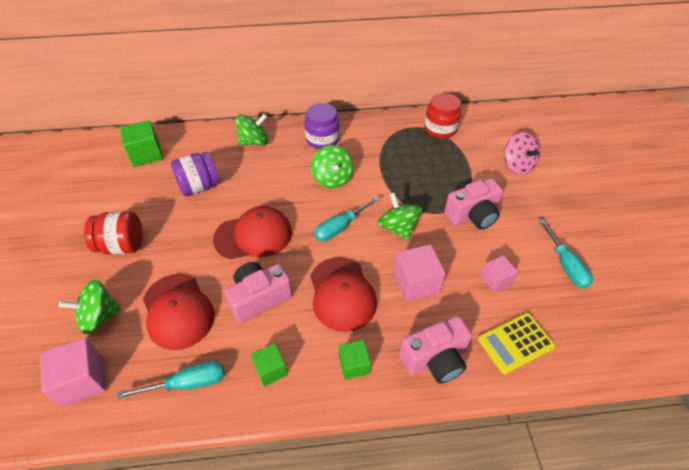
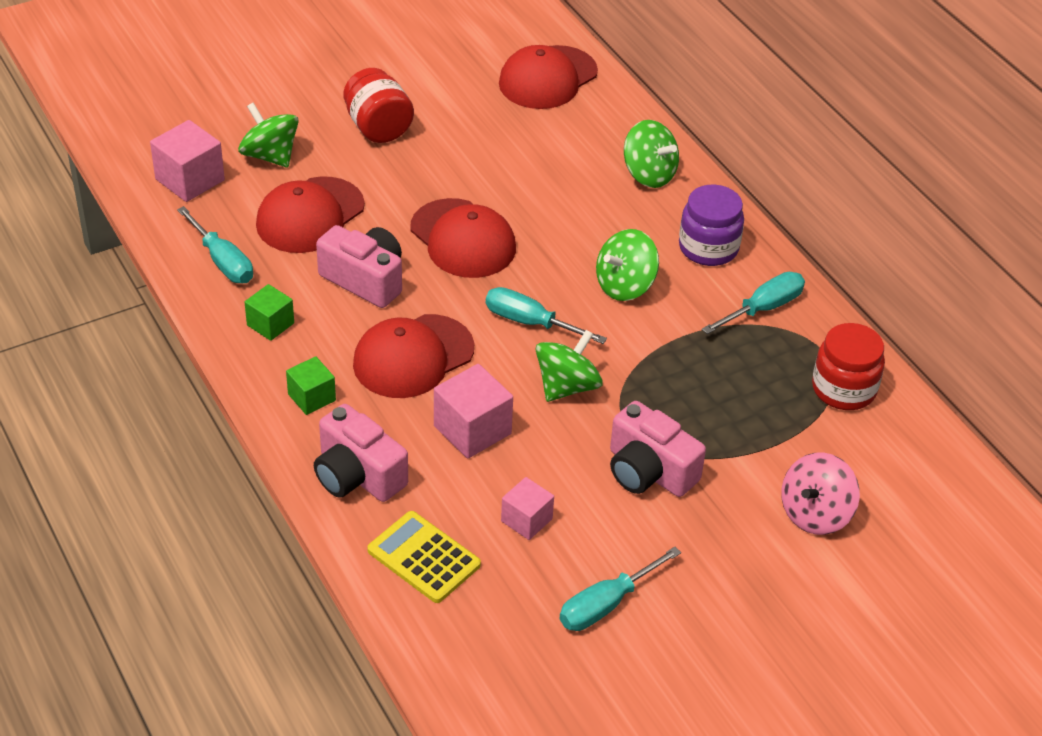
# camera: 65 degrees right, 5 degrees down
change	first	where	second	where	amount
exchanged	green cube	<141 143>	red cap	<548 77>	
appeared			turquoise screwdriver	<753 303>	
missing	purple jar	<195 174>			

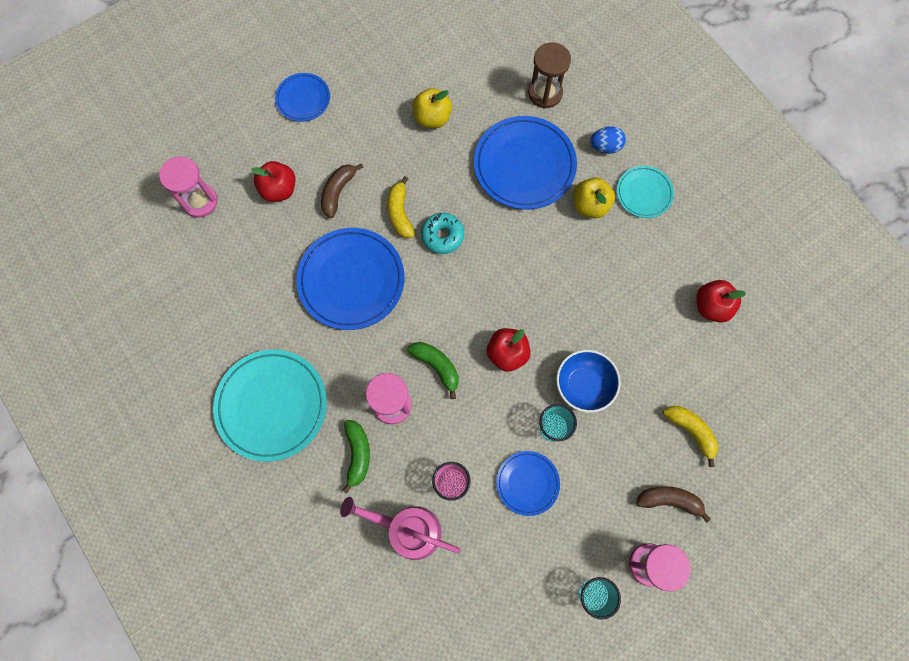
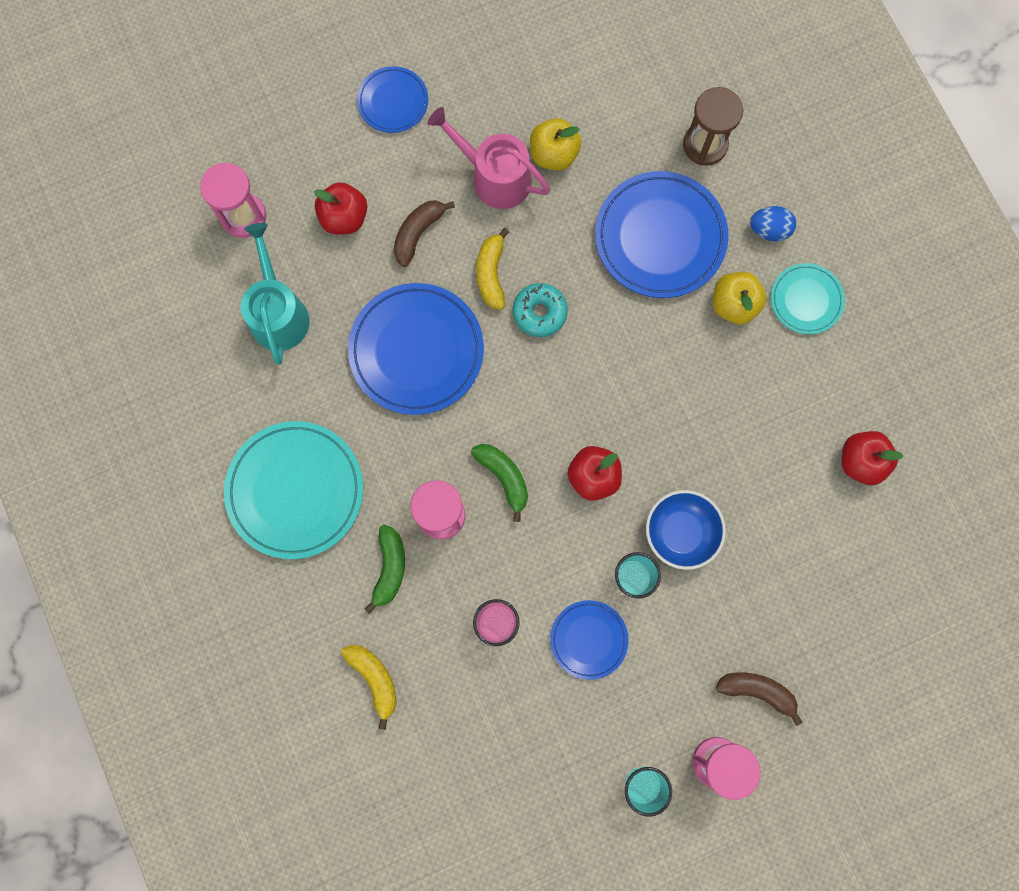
# camera: 10 degrees right, 5 degrees up
change	first	where	second	where	amount
appeared			turquoise watering can	<275 294>	
relocated	yellow banana	<690 436>		<368 687>	
relocated	pink watering can	<400 528>		<488 158>	

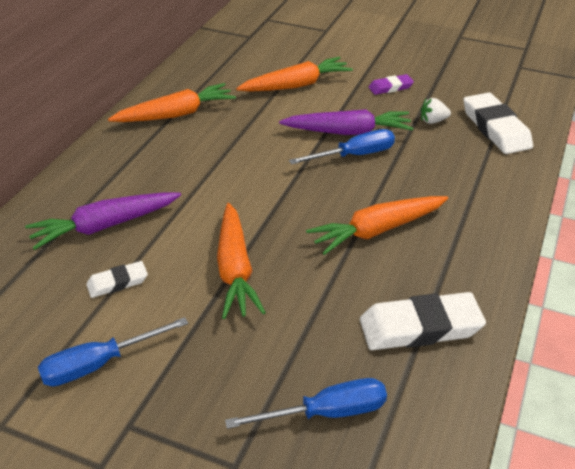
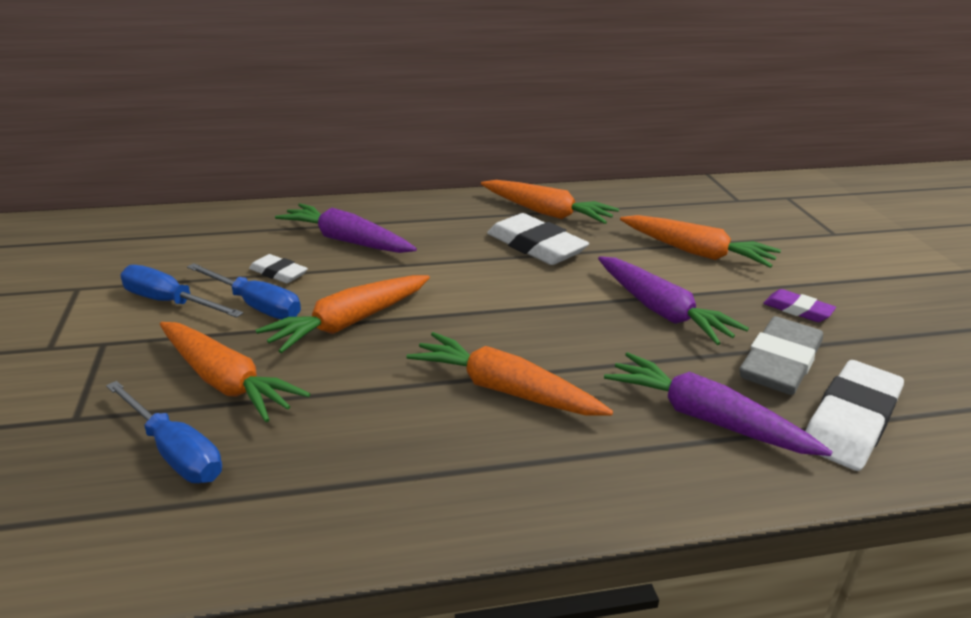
# camera: 55 degrees right, 10 degrees down
change	first	where	second	where	amount
appeared			orange carrot	<235 372>	
relocated	blue screwdriver	<342 146>		<244 291>	
relocated	white eraser	<423 321>		<538 239>	
appeared			purple carrot	<718 404>	
exchanged	white strawberry	<436 111>	grey eraser	<781 355>	

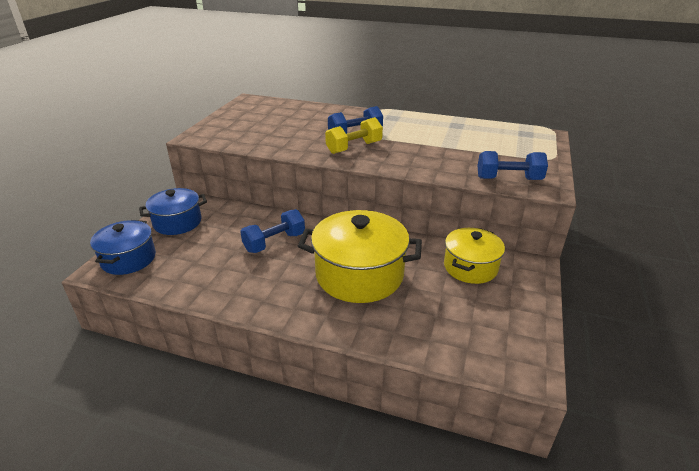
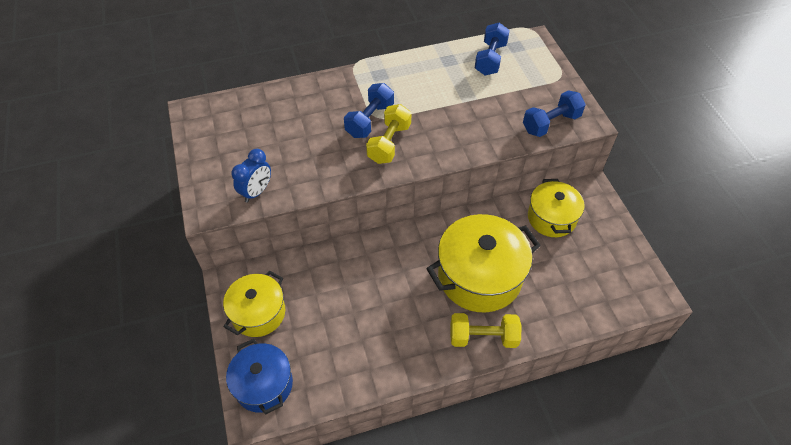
# camera: 35 degrees left, 20 degrees up
change	first	where	second	where	amount
colour	blue pot	<173 211>	yellow pot	<254 304>	
appeared			blue clock	<251 176>	
appeared			yellow dumbbell	<485 330>	
relocated	blue dumbbell	<272 231>		<492 49>	

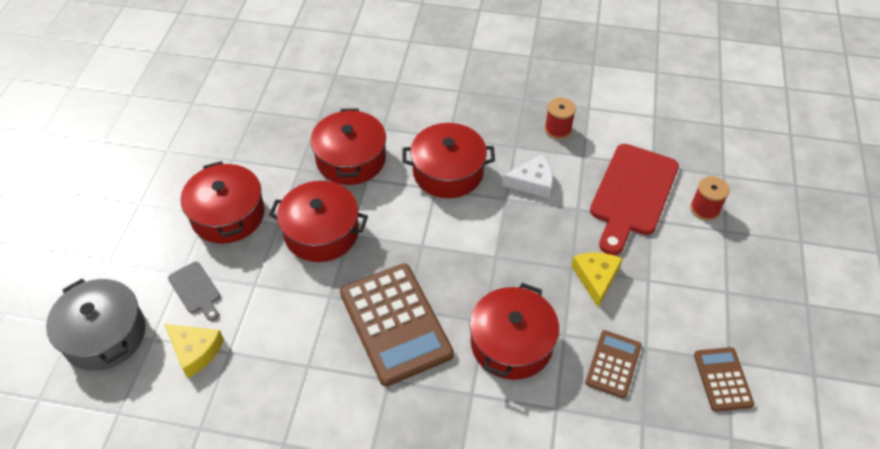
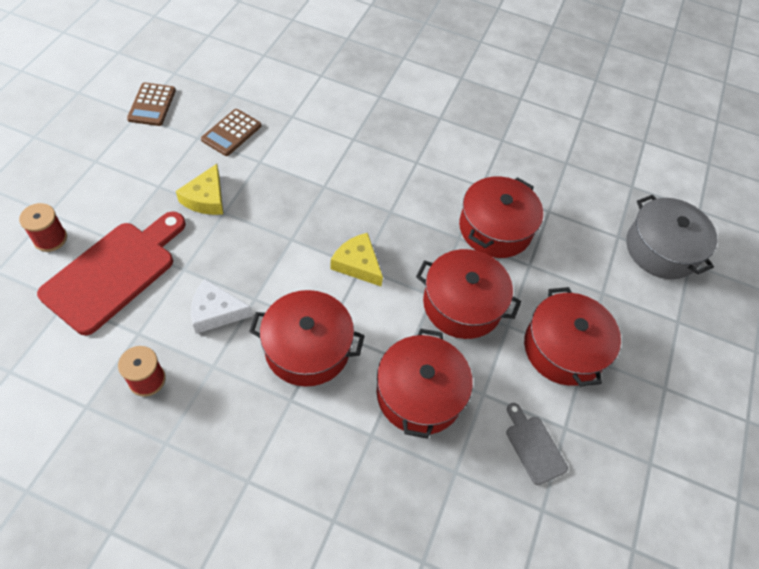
# camera: 175 degrees left, 5 degrees up
change	first	where	second	where	amount
relocated	yellow cheese	<194 351>		<356 260>	
relocated	red pot	<514 331>		<501 217>	
relocated	grey cutting board	<194 291>		<537 444>	
missing	brown calculator	<397 324>			

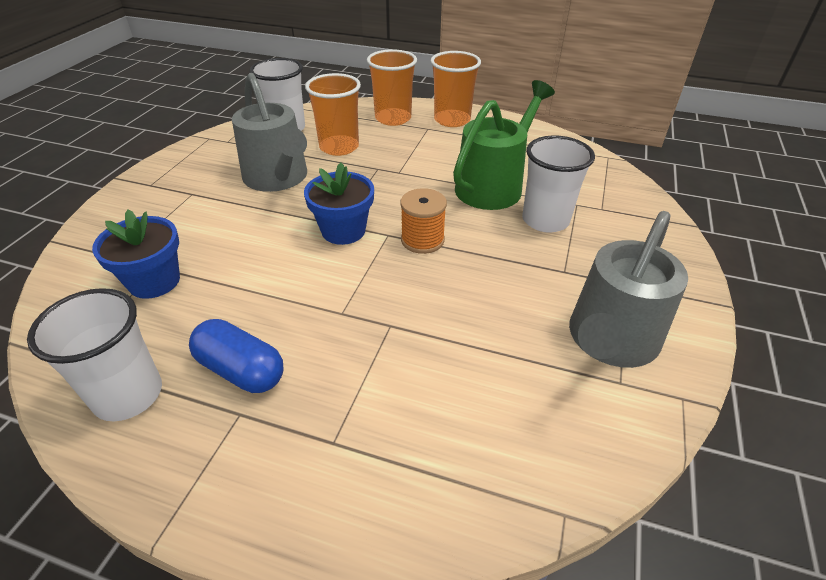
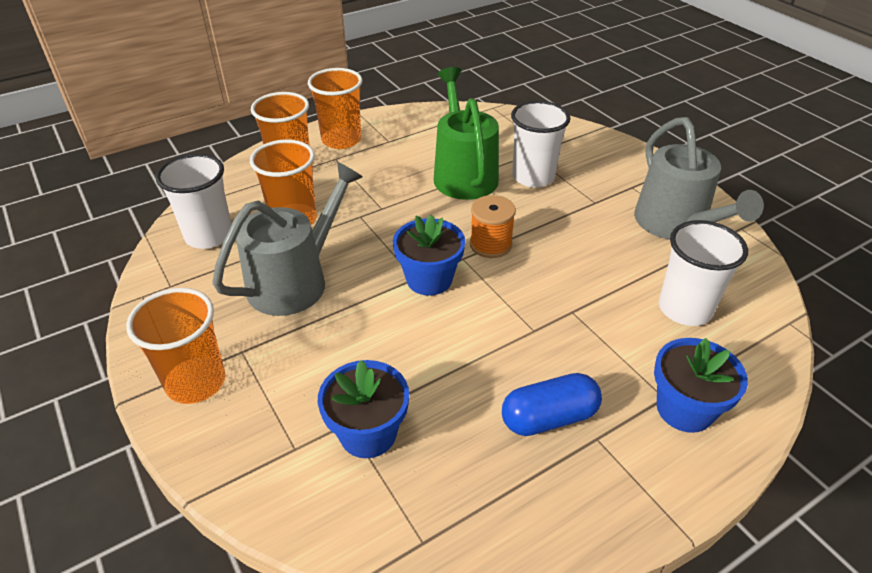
# camera: 50 degrees left, 0 degrees up
change	first	where	second	where	amount
appeared			orange cup	<176 346>	
spun	grey watering can	<269 132>		<287 239>	60 degrees counterclockwise
appeared			blue flower pot	<701 385>	
relocated	white cup	<94 354>		<703 273>	

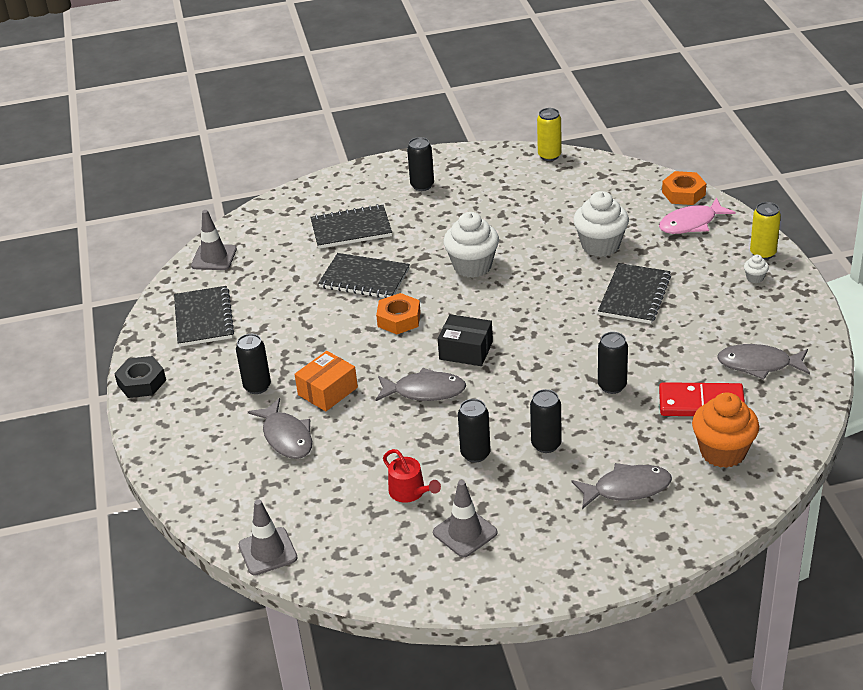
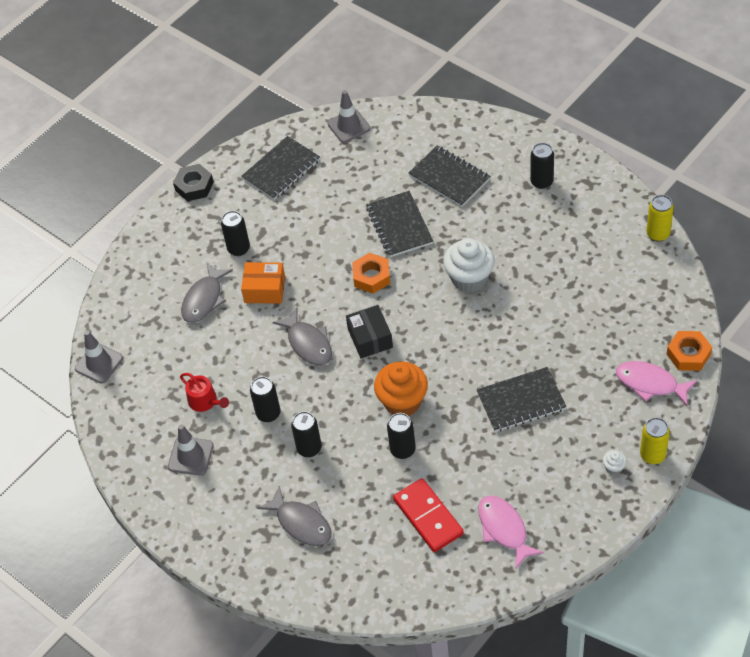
# camera: 55 degrees right, 15 degrees up
change	first	where	second	where	amount
spun	red watering can	<412 476>		<204 392>	60 degrees counterclockwise
relocated	orange cupcake	<725 430>		<401 388>	
colour	grey fish	<763 362>	pink fish	<511 532>	
missing	white cupcake	<601 224>			

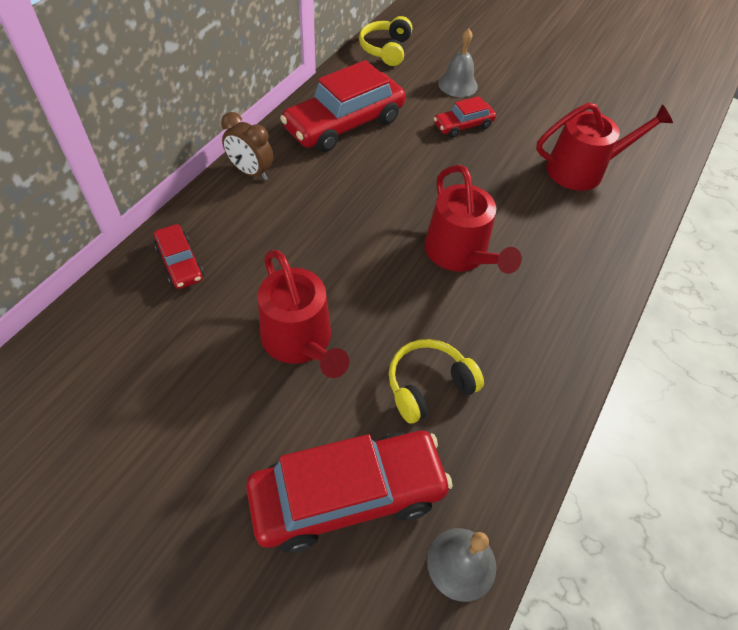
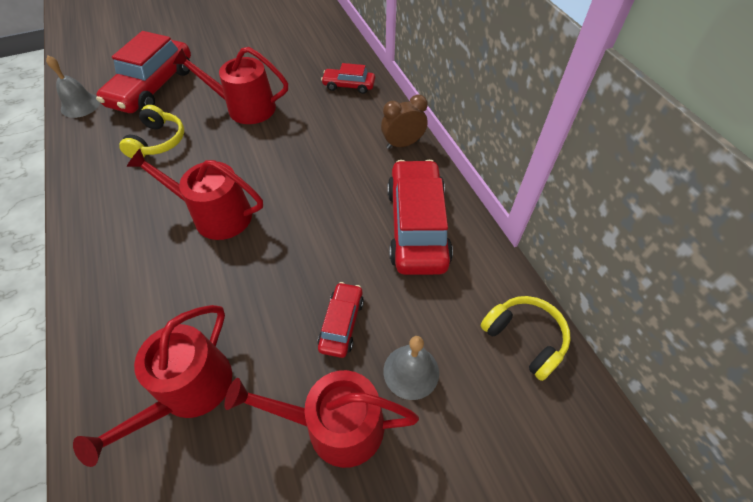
# camera: 130 degrees right, 0 degrees up
change	first	where	second	where	amount
appeared			red watering can	<321 419>	

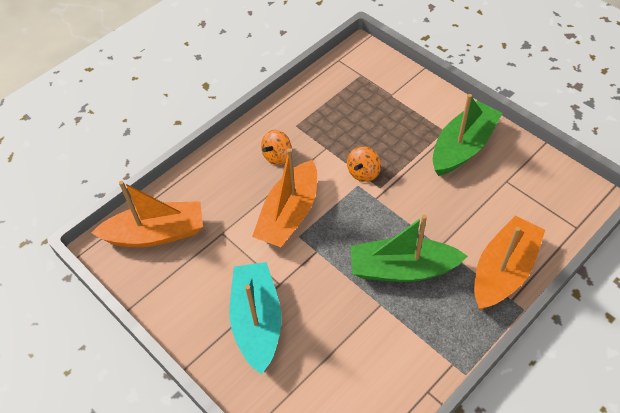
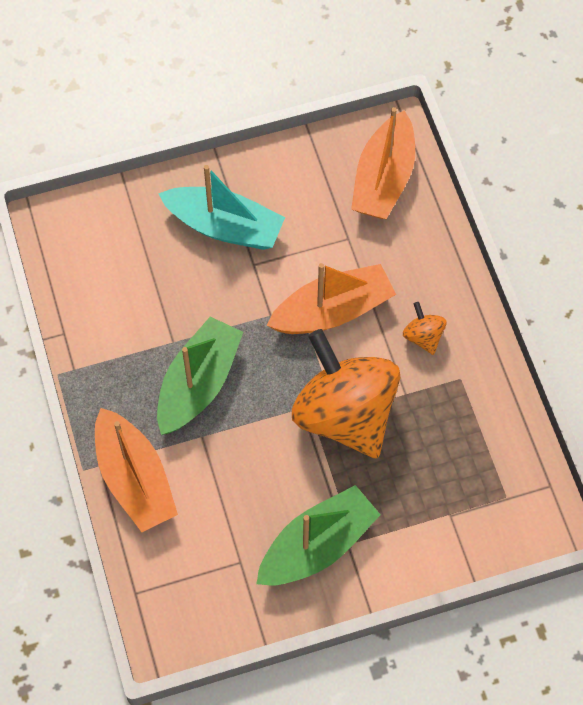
# camera: 115 degrees right, 10 degrees up
change	first	where	second	where	amount
spun	green boat	<467 135>		<318 535>	105 degrees counterclockwise
spun	orange boat	<284 198>		<331 298>	105 degrees clockwise
size	orange spinning top	<364 164>		<346 393>	x2.48

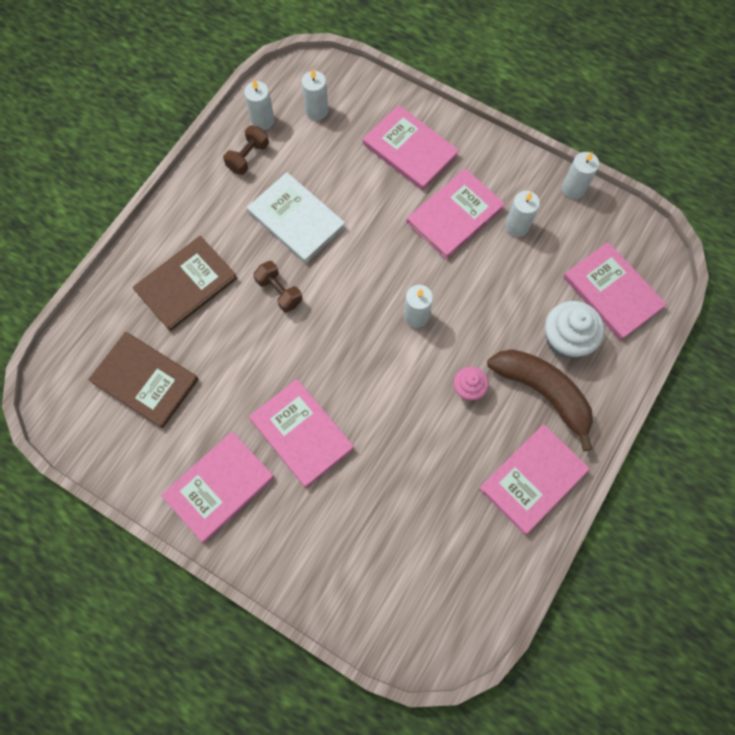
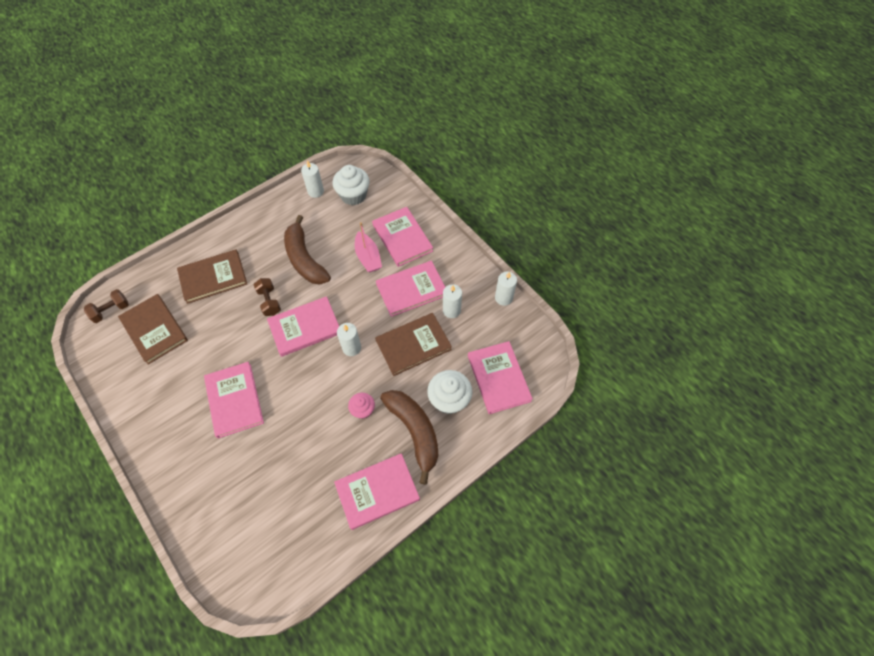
# camera: 20 degrees right, 10 degrees down
change	first	where	second	where	amount
relocated	brown dumbbell	<246 150>		<106 306>	
relocated	pink book	<217 487>		<303 326>	
exchanged	white book	<296 217>	brown banana	<307 249>	
exchanged	white candle	<315 94>	white cupcake	<351 185>	
appeared			pink boat	<368 247>	
appeared			brown book	<413 344>	

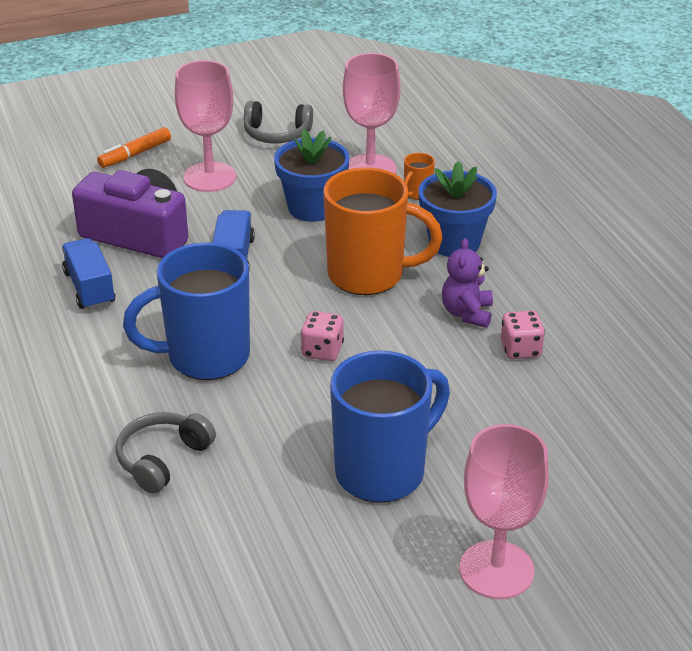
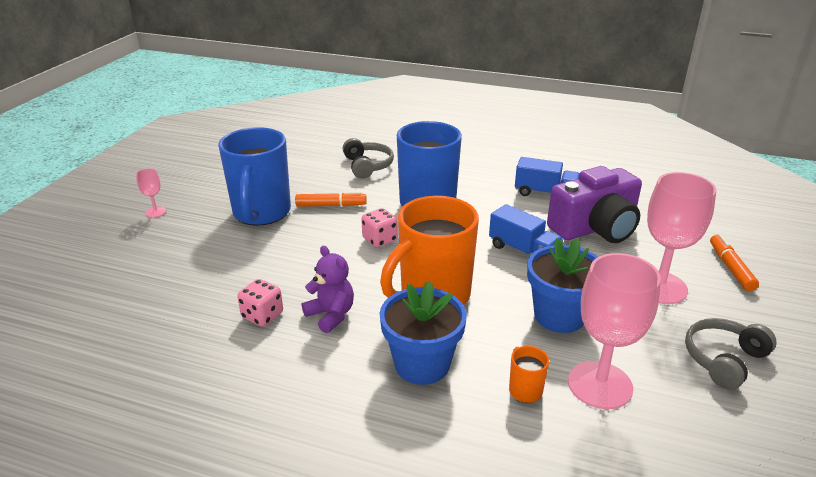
# camera: 130 degrees right, 5 degrees down
change	first	where	second	where	amount
size	pink goblet	<504 511>		<151 192>	x0.45
appeared			orange marker	<331 199>	

